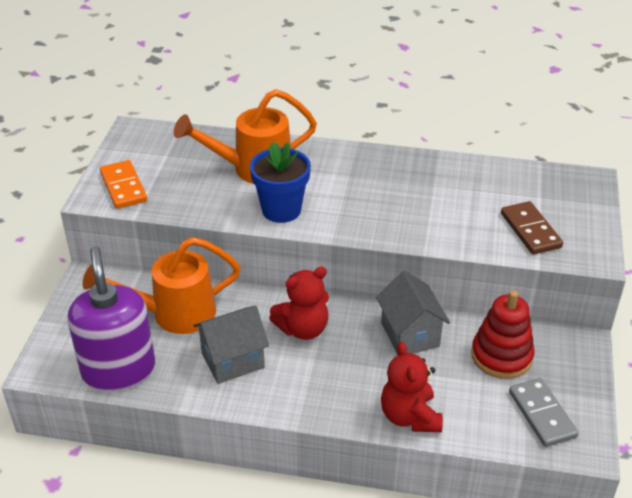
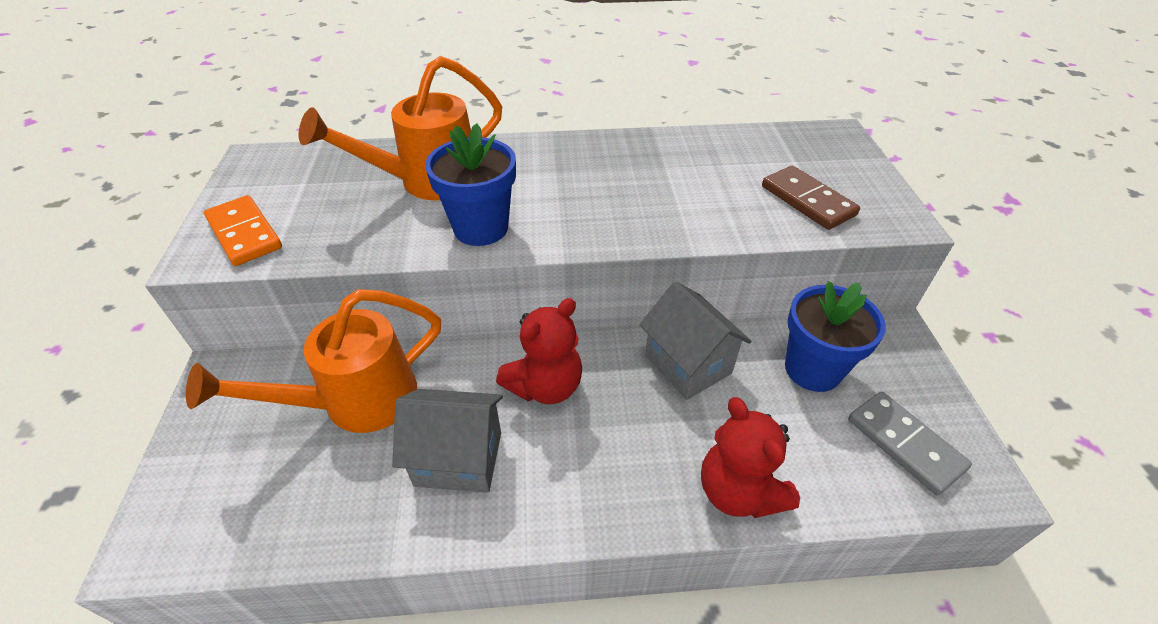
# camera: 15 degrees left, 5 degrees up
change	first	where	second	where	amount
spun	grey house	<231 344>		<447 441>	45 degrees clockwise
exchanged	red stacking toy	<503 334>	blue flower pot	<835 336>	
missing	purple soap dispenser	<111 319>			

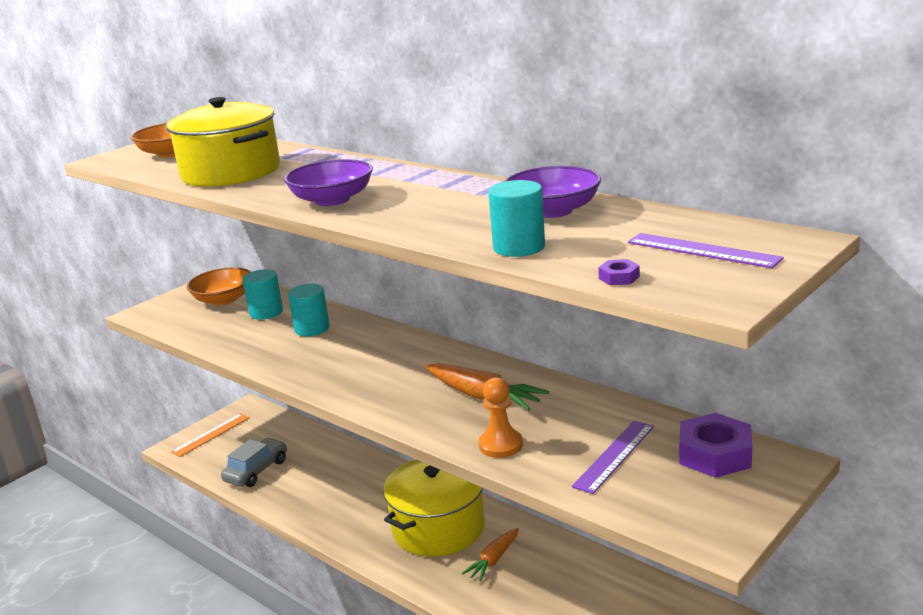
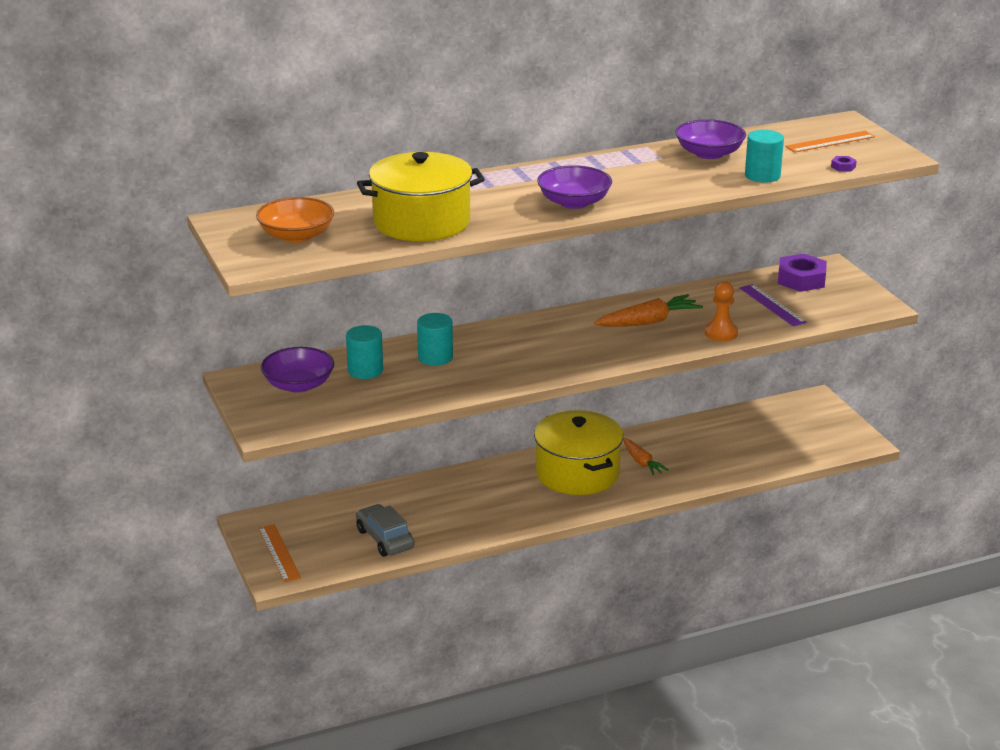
# camera: 65 degrees left, 5 degrees up
change	first	where	second	where	amount
colour	orange bowl	<219 286>	purple bowl	<297 370>	
colour	purple ruler	<706 250>	orange ruler	<830 141>	

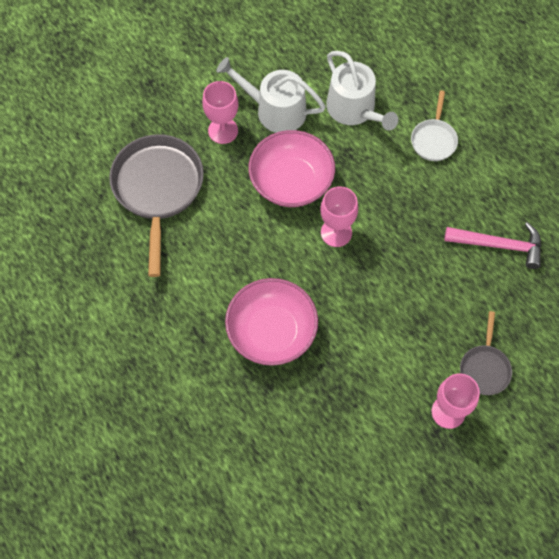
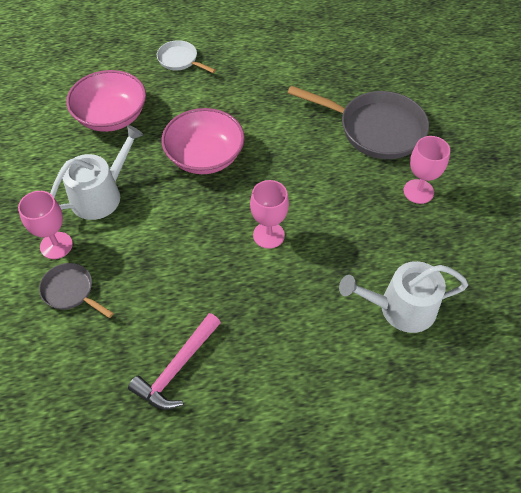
# camera: 115 degrees right, 10 degrees down
change	first	where	second	where	amount
relocated	white watering can	<271 95>		<97 172>	
relocated	pink bowl	<291 168>		<106 101>	
relocated	white pan	<434 126>		<186 56>	

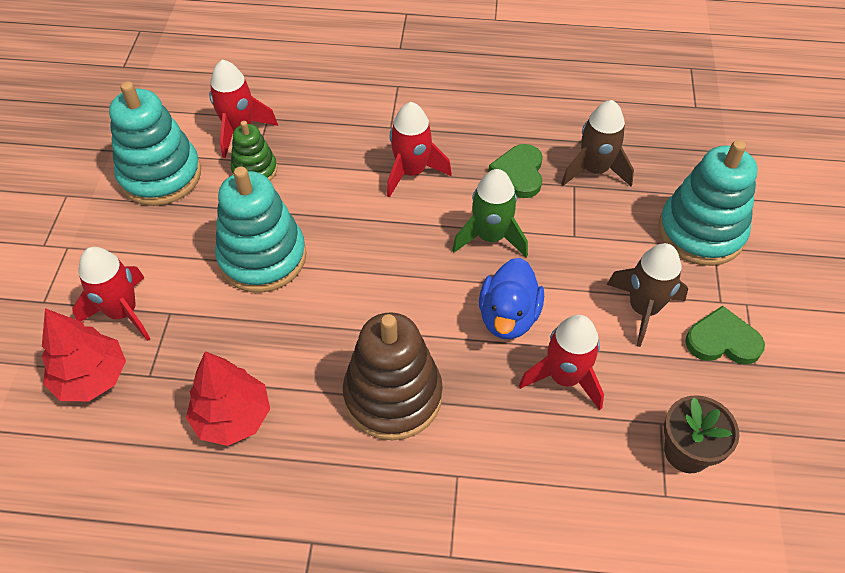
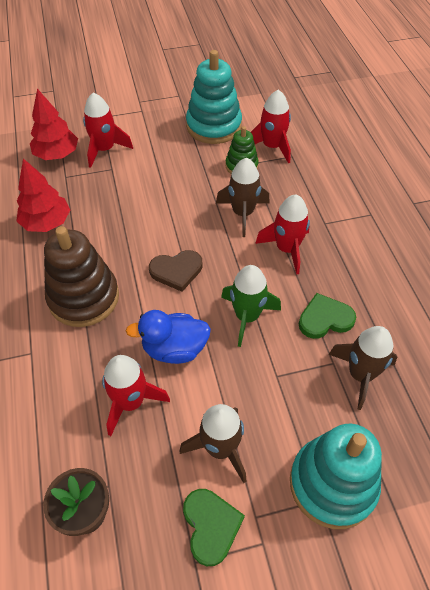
# camera: 70 degrees right, 0 degrees up
change	first	where	second	where	amount
appeared			brown heart	<176 271>	
appeared			brown rocket	<243 197>	
missing	turquoise stacking toy	<261 229>			

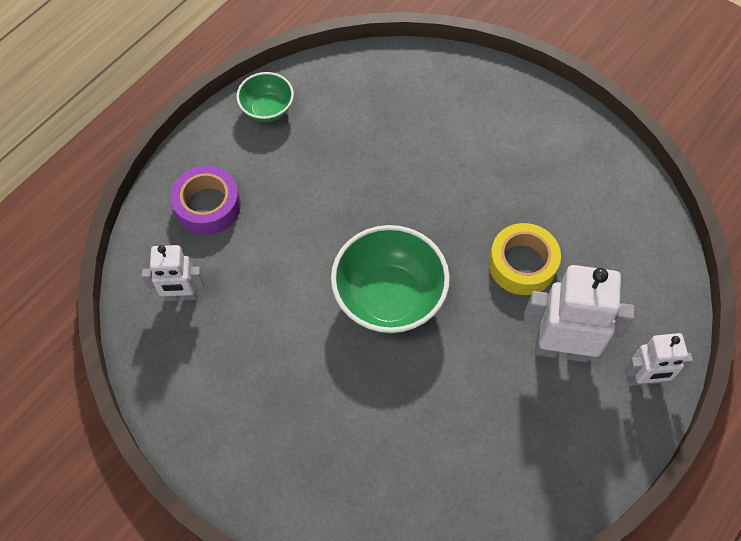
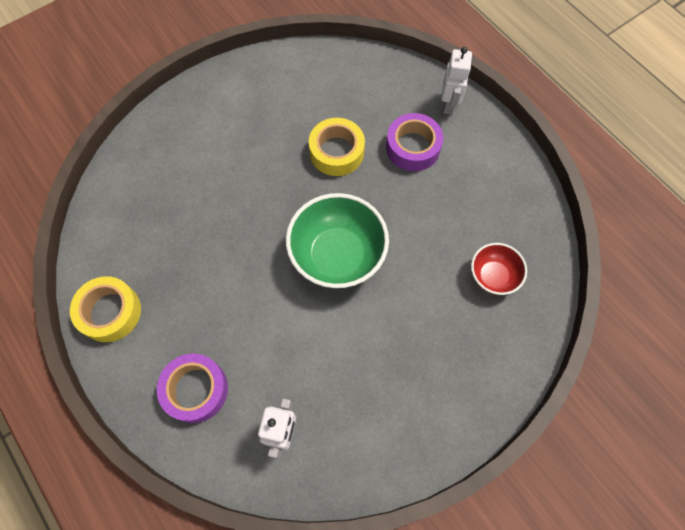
# camera: 75 degrees left, 5 degrees up
change	first	where	second	where	amount
exchanged	green bowl	<265 97>	yellow tape	<105 309>	
exchanged	white robot	<579 313>	purple tape	<415 142>	
appeared			red bowl	<499 269>	

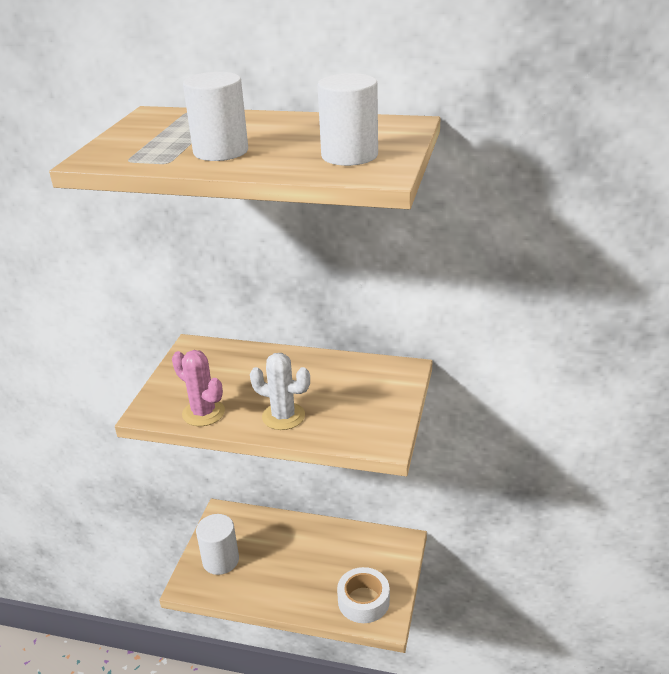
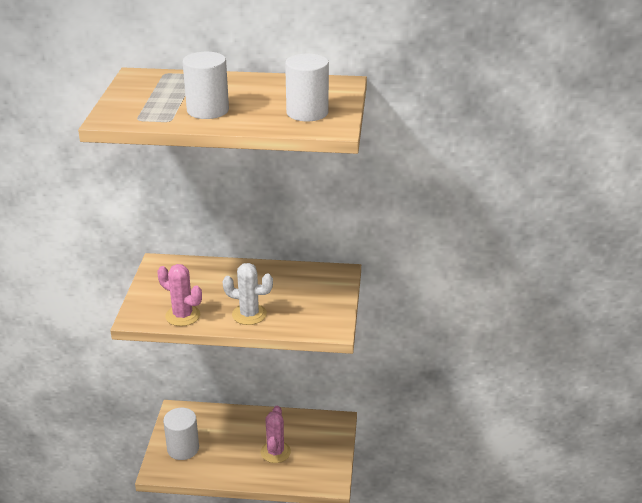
# camera: 10 degrees left, 0 degrees up
change	first	where	second	where	amount
appeared			pink cactus	<276 434>	
missing	white tape	<363 595>			

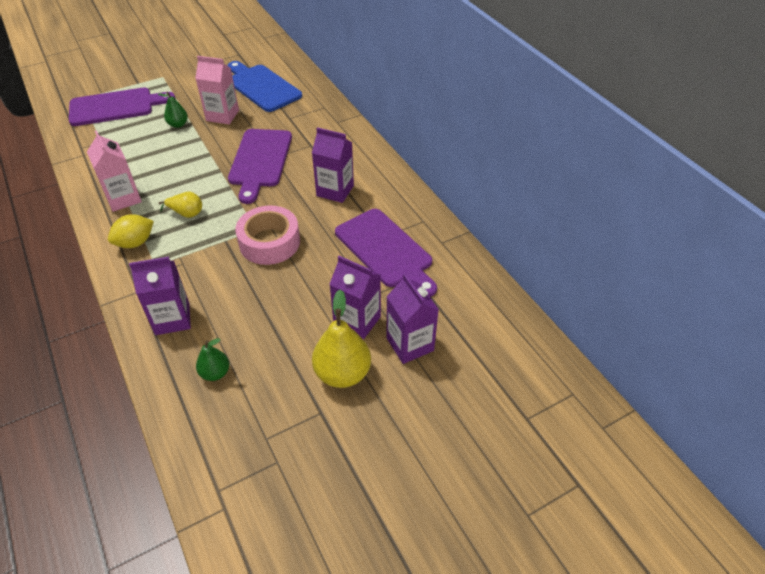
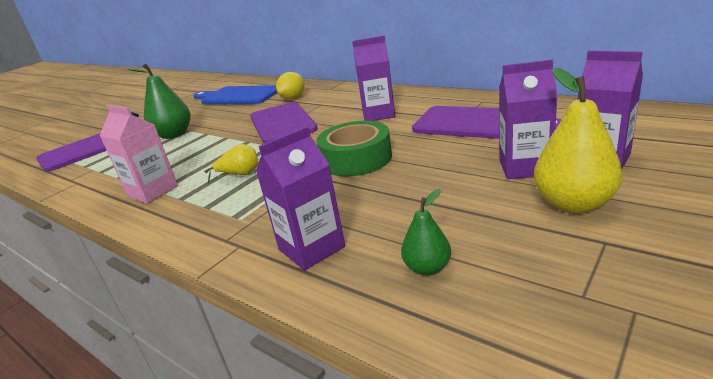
# camera: 20 degrees left, 20 degrees down
change	first	where	second	where	amount
size	green pear	<173 110>		<159 101>	x1.79
relocated	yellow lemon	<131 231>		<290 86>	
colour	pink tape	<267 235>	green tape	<354 149>	
missing	pink carton	<217 90>			

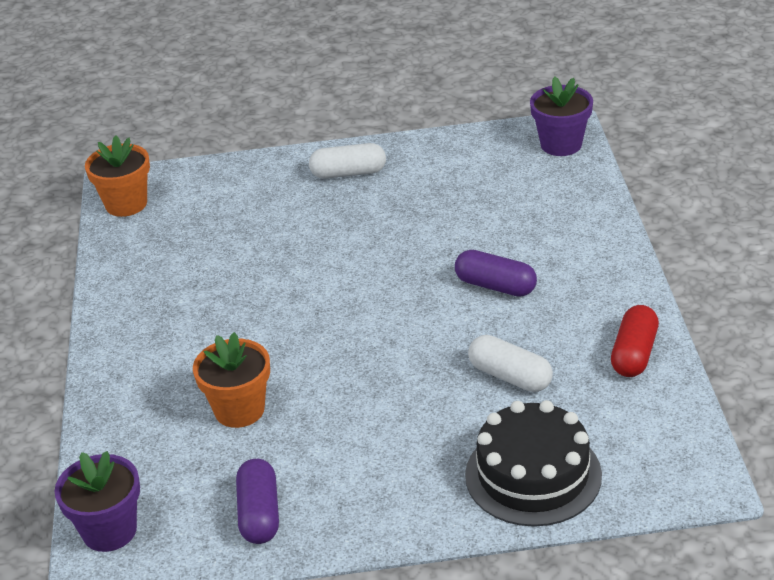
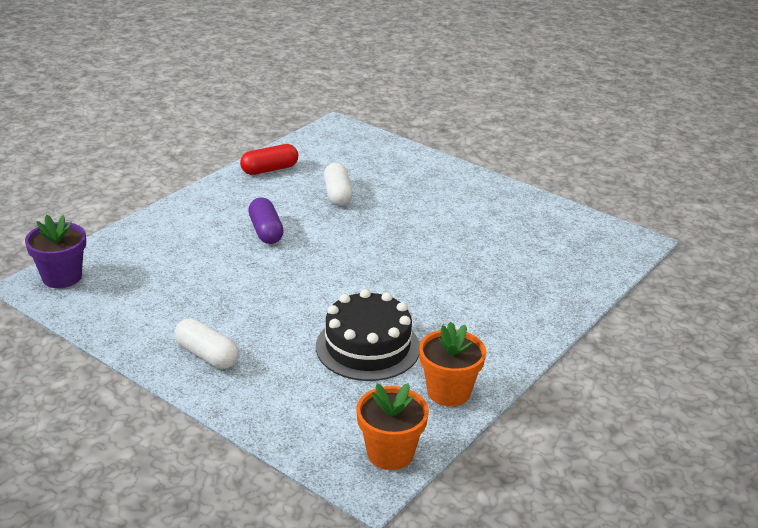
# camera: 140 degrees left, 5 degrees down
change	first	where	second	where	amount
relocated	black cake	<533 463>		<368 335>	
relocated	orange flower pot	<231 380>		<452 364>	
missing	purple flower pot	<97 501>			
missing	purple capsule	<257 501>			

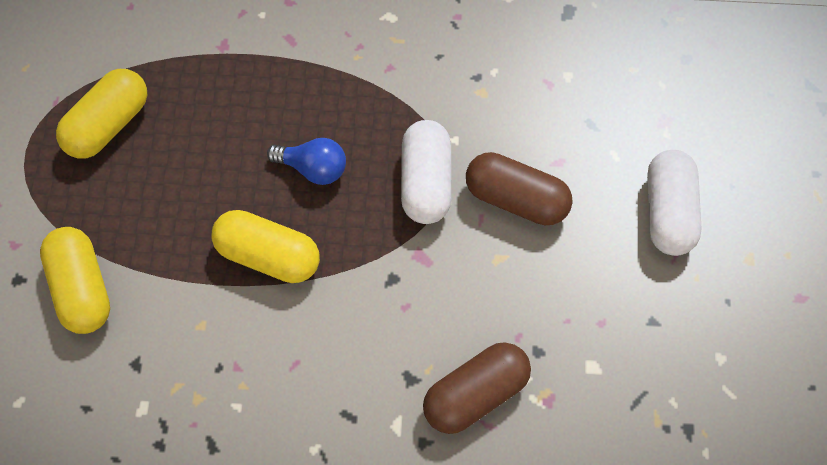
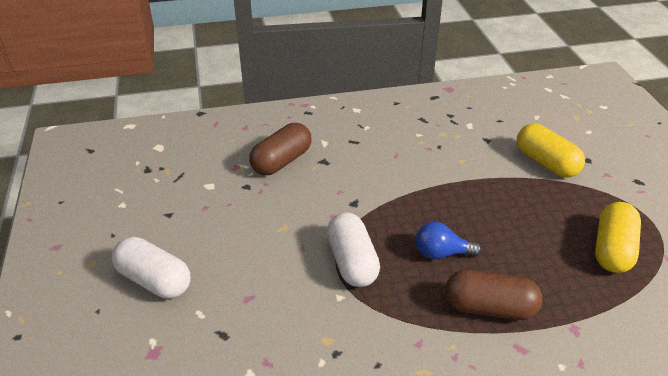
# camera: 165 degrees right, 25 degrees down
change	first	where	second	where	amount
spun	white capsule	<674 203>		<151 268>	45 degrees counterclockwise
relocated	brown capsule	<519 188>		<494 295>	
missing	yellow capsule	<265 246>			

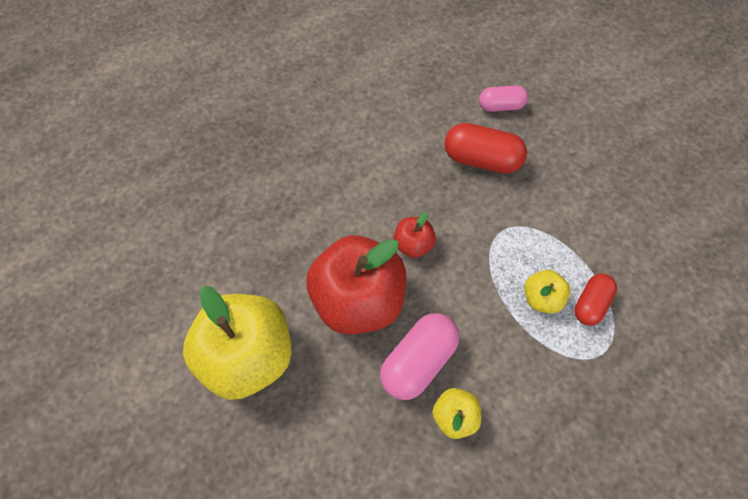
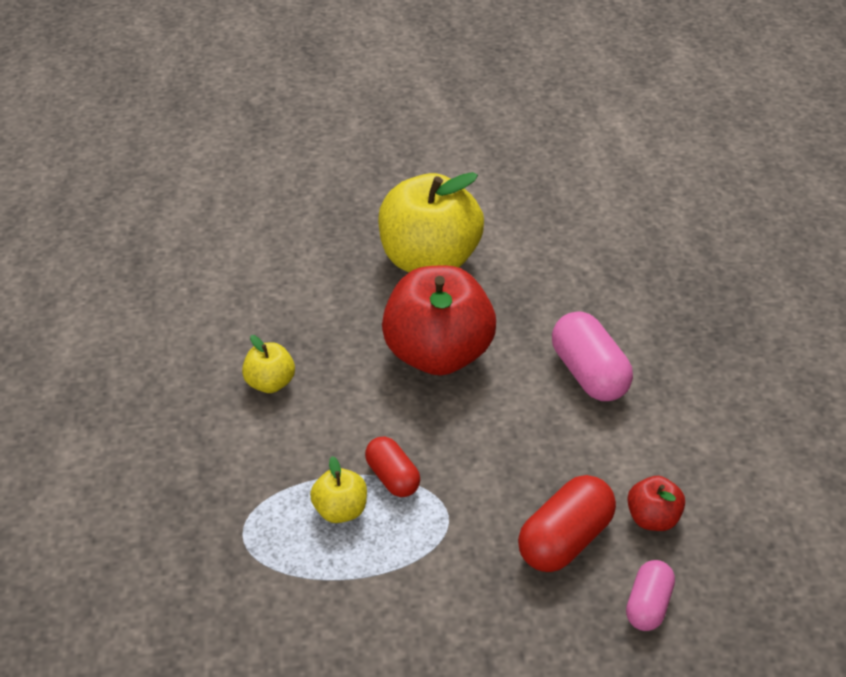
# camera: 115 degrees right, 20 degrees down
change	first	where	second	where	amount
relocated	red capsule	<595 299>		<392 466>	
relocated	pink capsule	<419 356>		<592 356>	
relocated	red apple	<414 235>		<656 503>	

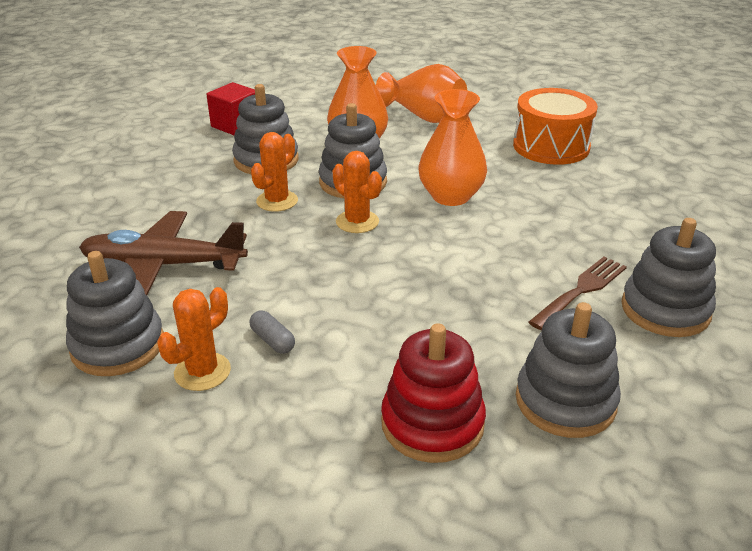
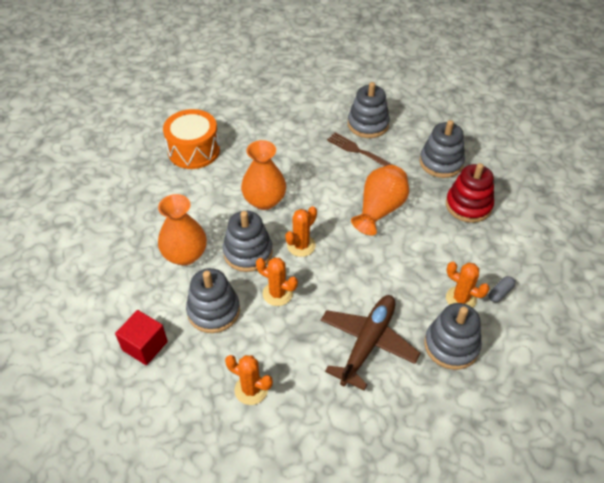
# camera: 95 degrees left, 15 degrees up
change	first	where	second	where	amount
appeared			orange cactus	<249 380>	
spun	brown plane	<163 253>		<370 343>	150 degrees counterclockwise
relocated	orange vase	<421 93>		<380 200>	
relocated	grey capsule	<272 332>		<502 289>	

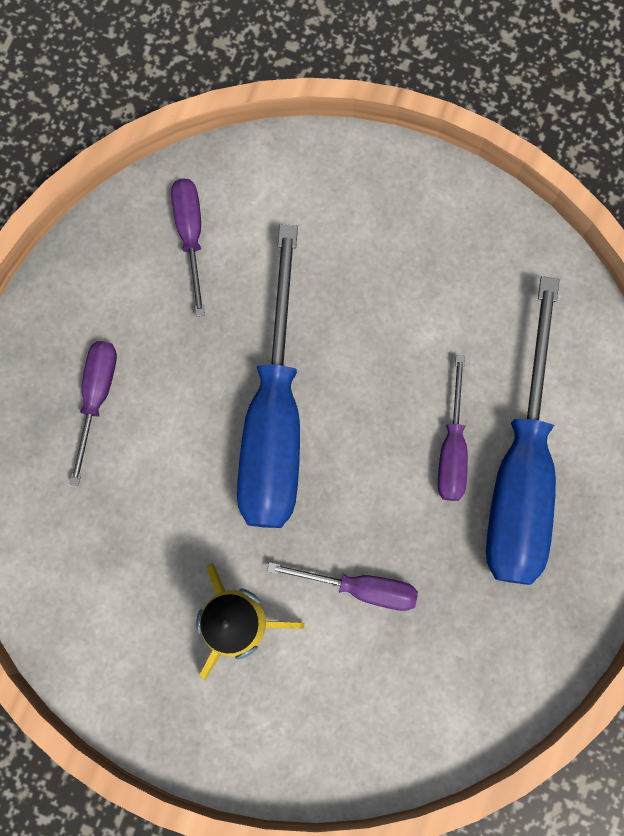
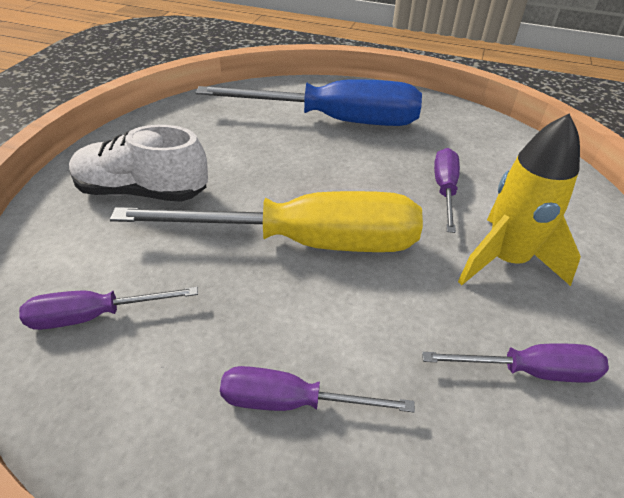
# camera: 95 degrees left, 35 degrees down
change	first	where	second	where	amount
appeared			white shoe	<138 163>	
colour	blue screwdriver	<268 376>	yellow screwdriver	<266 221>	
relocated	purple screwdriver	<453 428>		<515 363>	

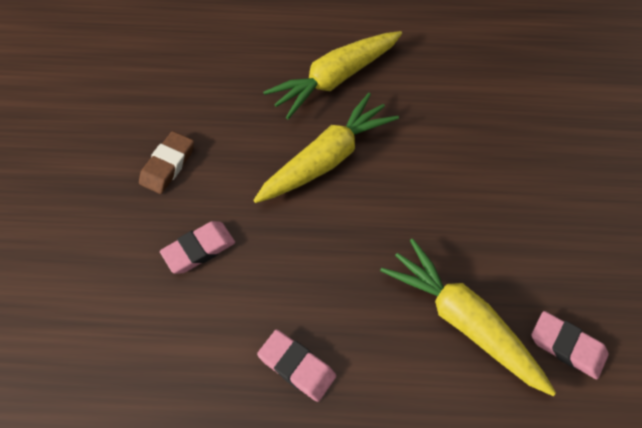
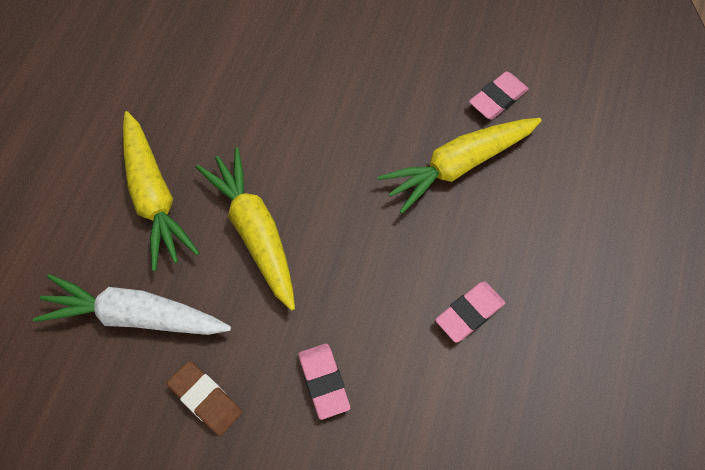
# camera: 75 degrees left, 5 degrees up
change	first	where	second	where	amount
appeared			white carrot	<132 304>	

